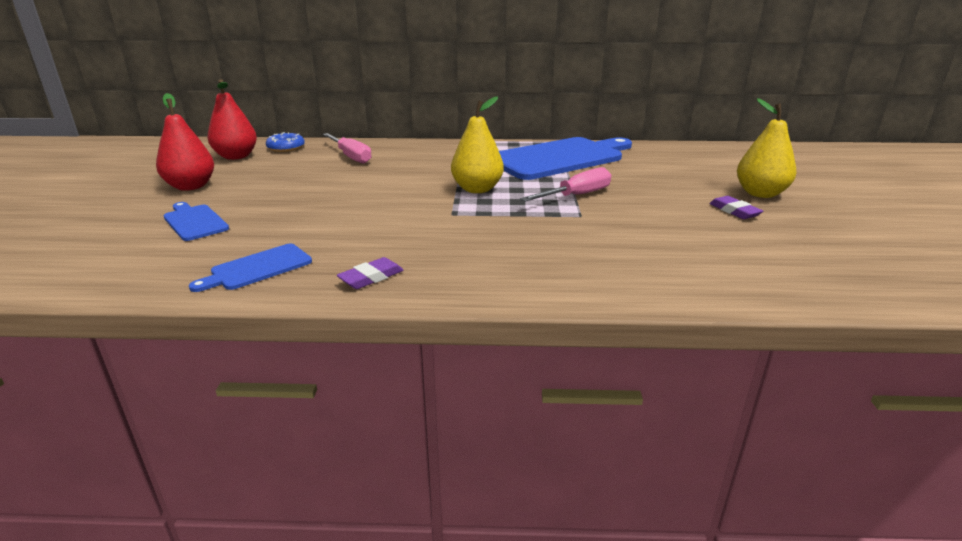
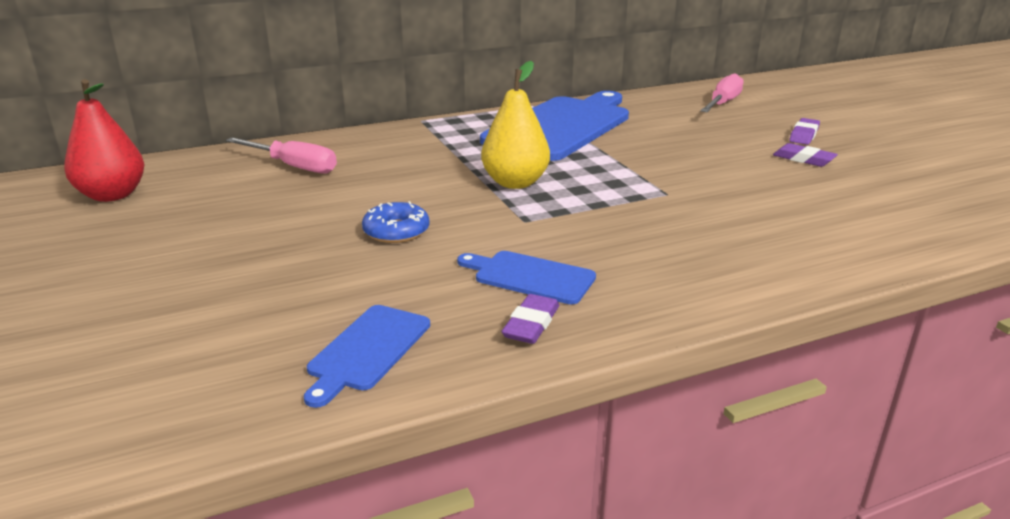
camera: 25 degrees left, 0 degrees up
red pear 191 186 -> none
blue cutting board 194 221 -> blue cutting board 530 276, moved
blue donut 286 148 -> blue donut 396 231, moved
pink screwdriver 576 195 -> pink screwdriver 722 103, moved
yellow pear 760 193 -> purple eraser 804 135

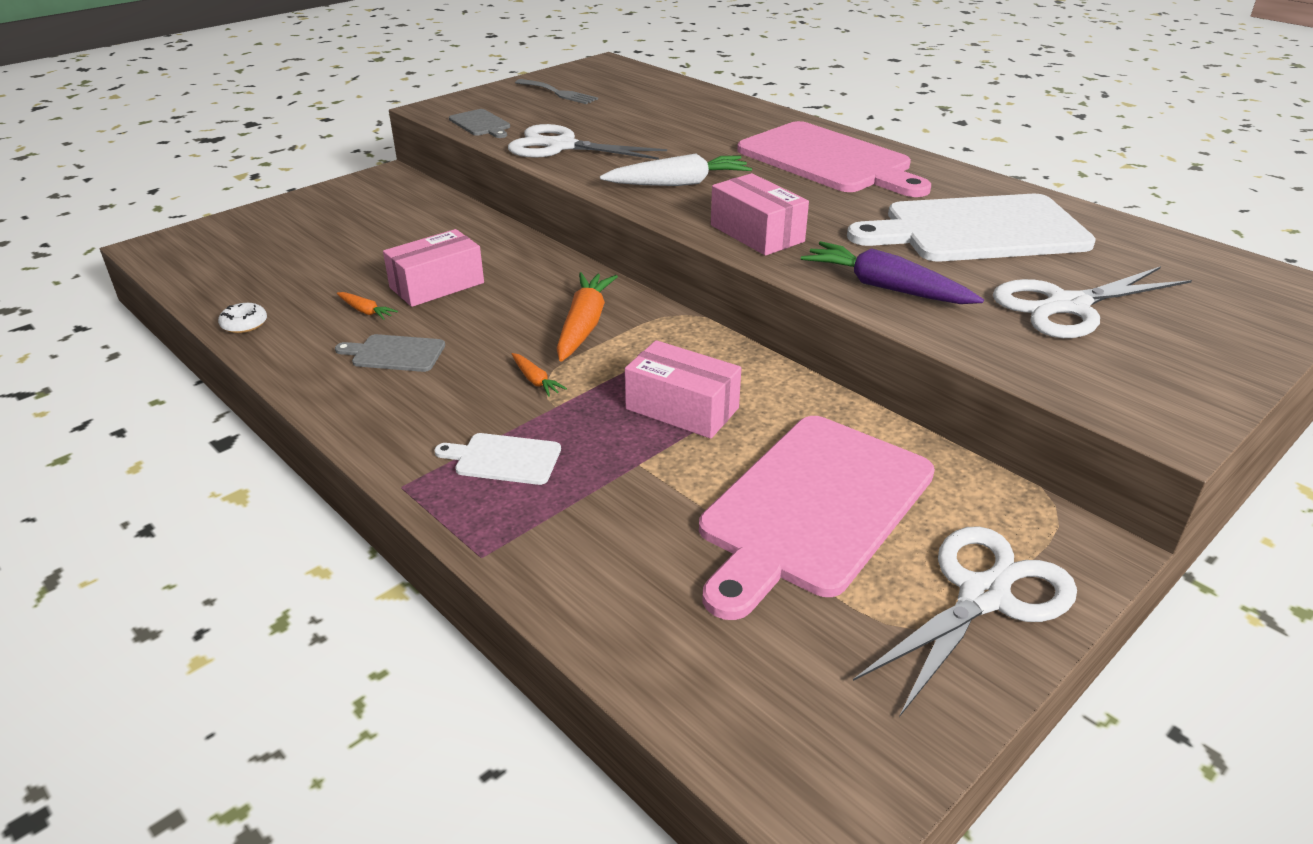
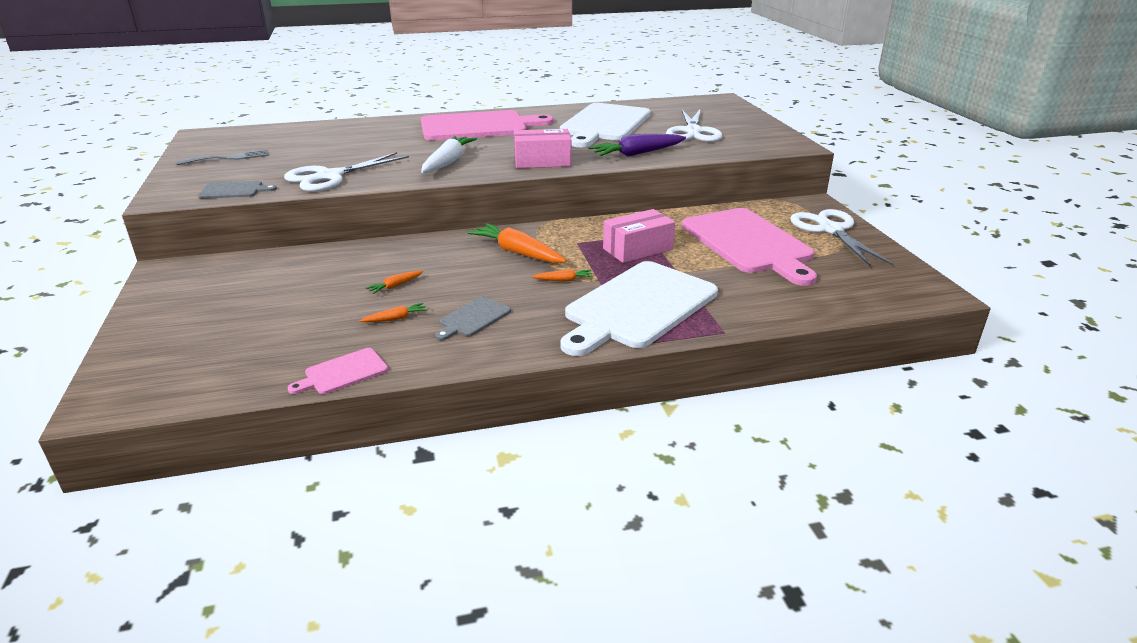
camera: 60 degrees left, 5 degrees down
white donut 244 324 -> pink cutting board 343 373
pink box 437 285 -> orange carrot 395 286
white cutting board 503 459 -> white cutting board 638 307, x2.31

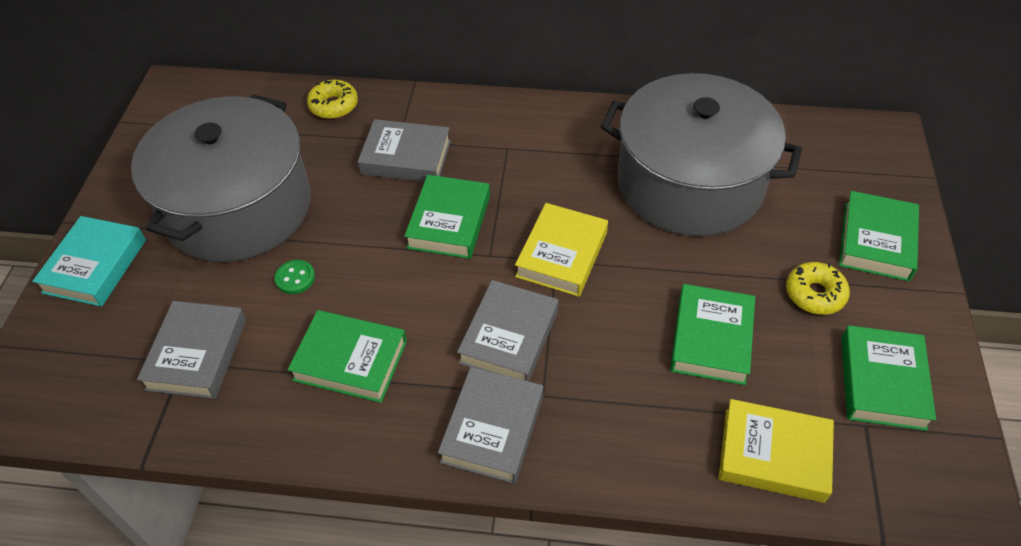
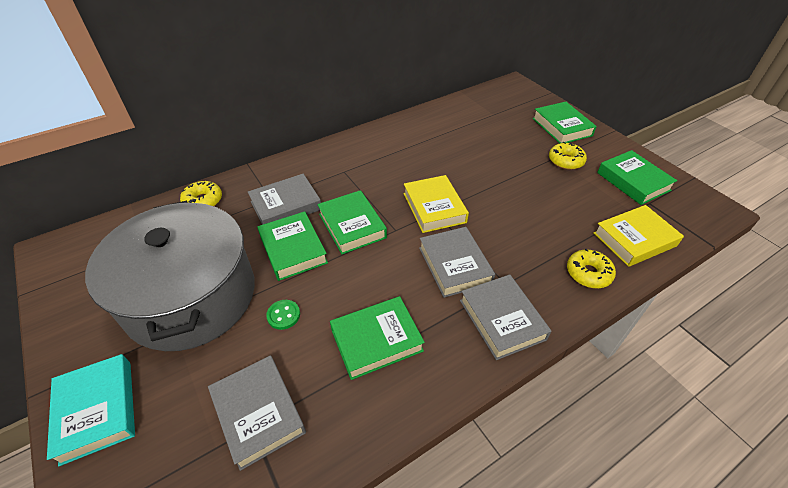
camera: 40 degrees left, 5 degrees down
grey pot 689 183 -> none
green book 711 339 -> green book 293 249, moved
none -> yellow donut 588 273

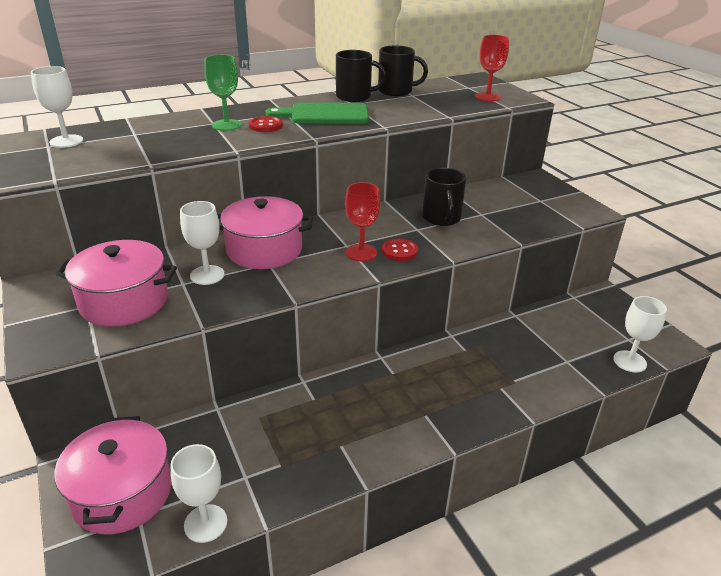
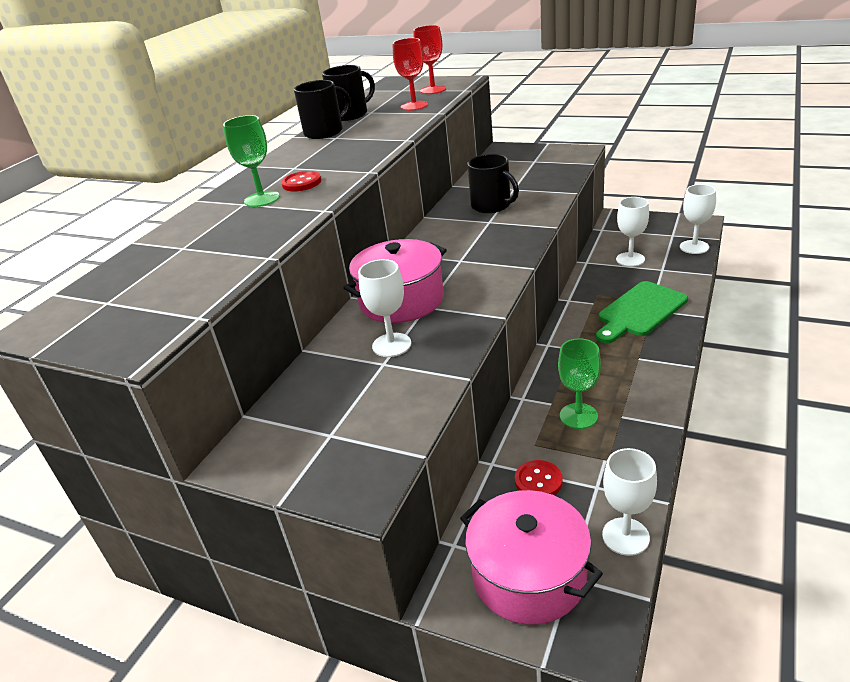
camera: 35 degrees left, 0 degrees up
white goblet 66 141 -> white goblet 630 259, moved
pink pot 124 301 -> none
green cutting board 324 114 -> green cutting board 639 311, moved
red goblet 361 253 -> red goblet 414 106, moved
red button 399 251 -> red button 538 481, moved
none -> green goblet 578 416

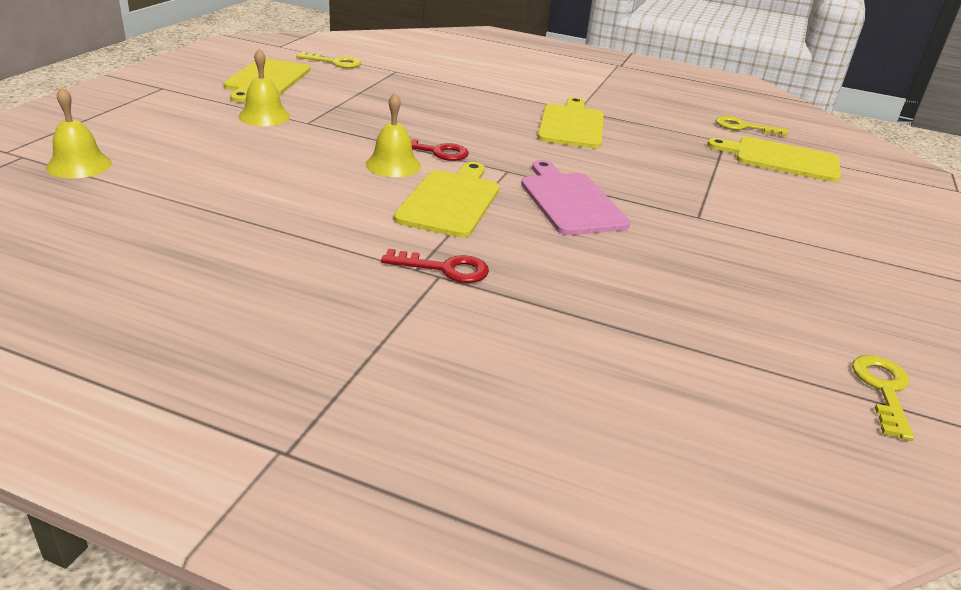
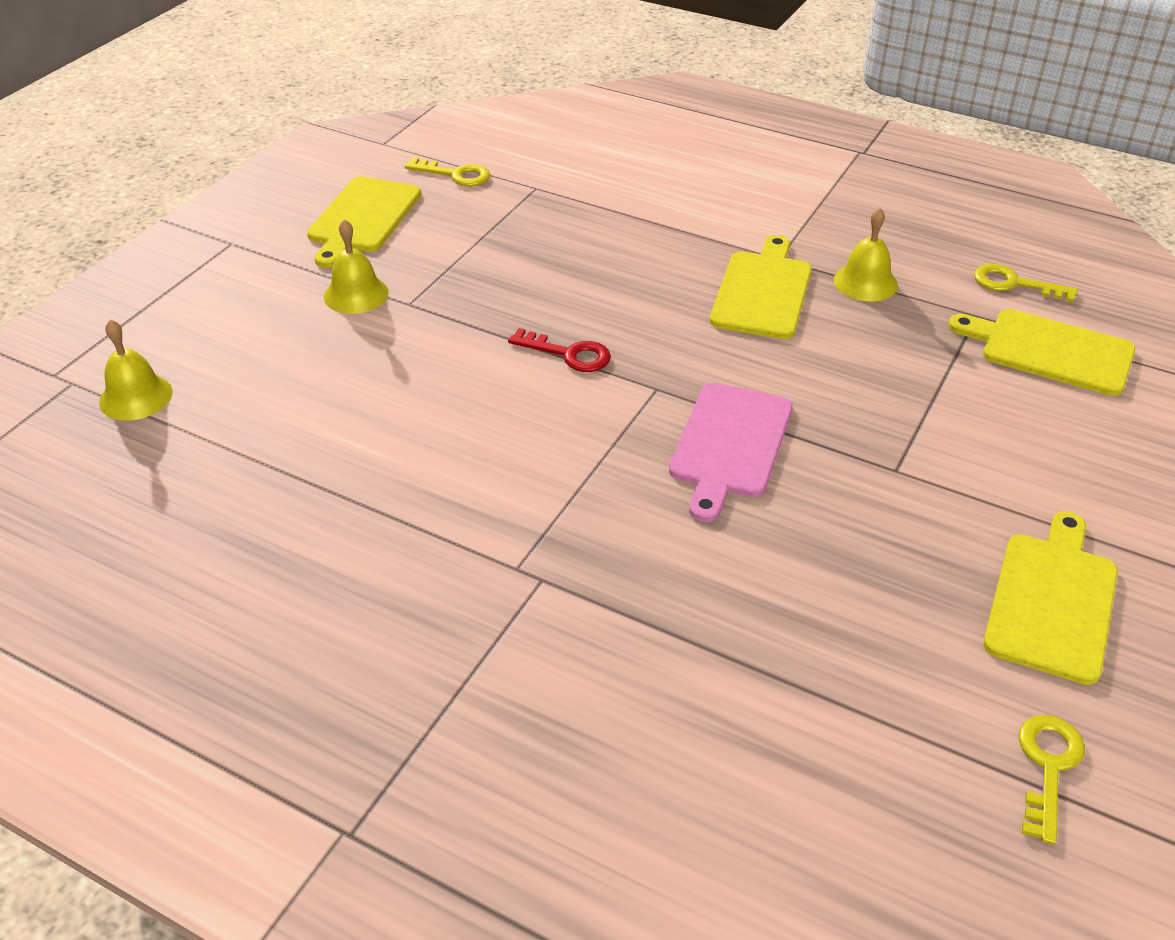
camera: 10 degrees right, 10 degrees up
yellow bell 393 165 -> yellow bell 865 282, moved
red key 445 269 -> none
yellow cutting board 450 201 -> yellow cutting board 1052 601, moved
pink cutting board 570 201 -> pink cutting board 730 445, 150 degrees counterclockwise

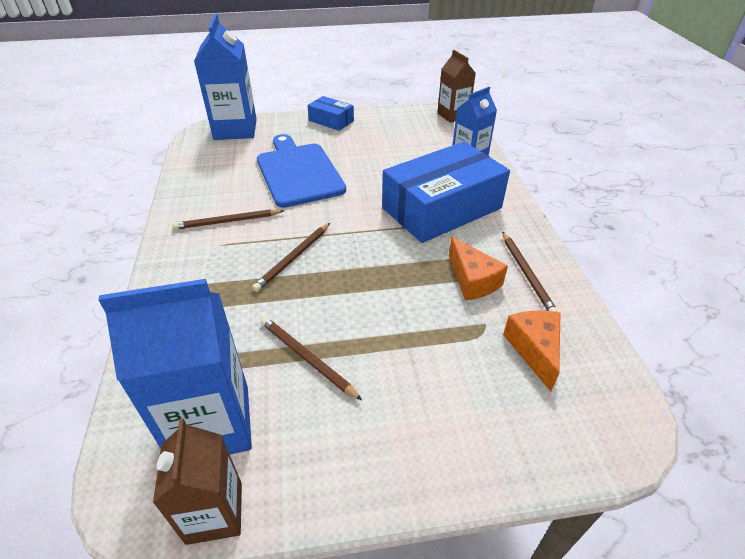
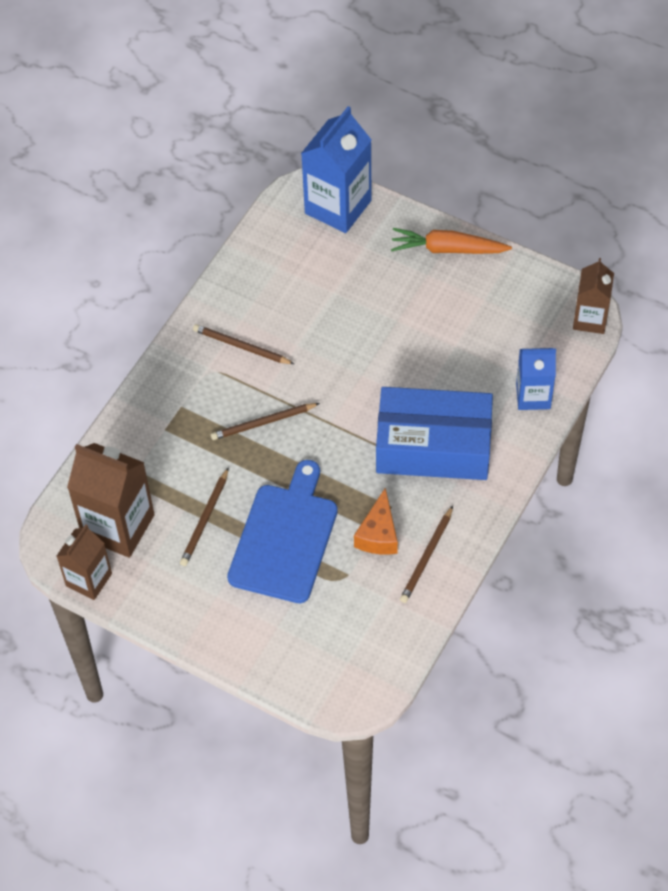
camera: 40 degrees right, 15 degrees up
blue carton 212 424 -> brown carton 118 526
blue cutting board 298 172 -> blue cutting board 285 538, moved
brown pencil 307 358 -> brown pencil 205 519, 150 degrees counterclockwise
blue box 331 121 -> orange carrot 447 249
orange cheese 534 350 -> none

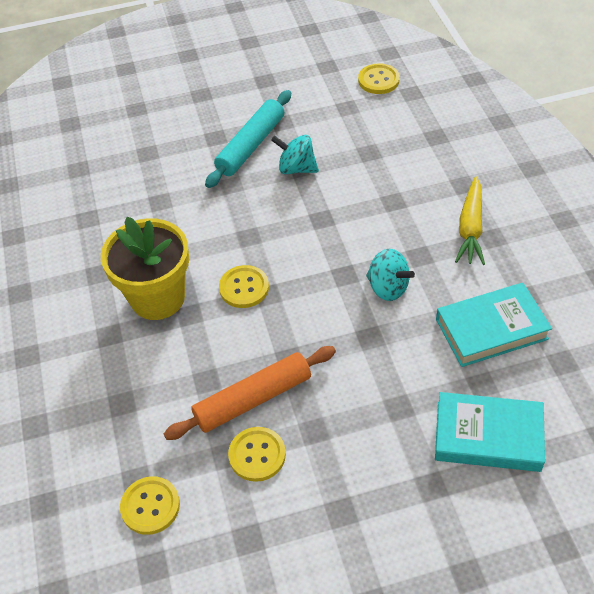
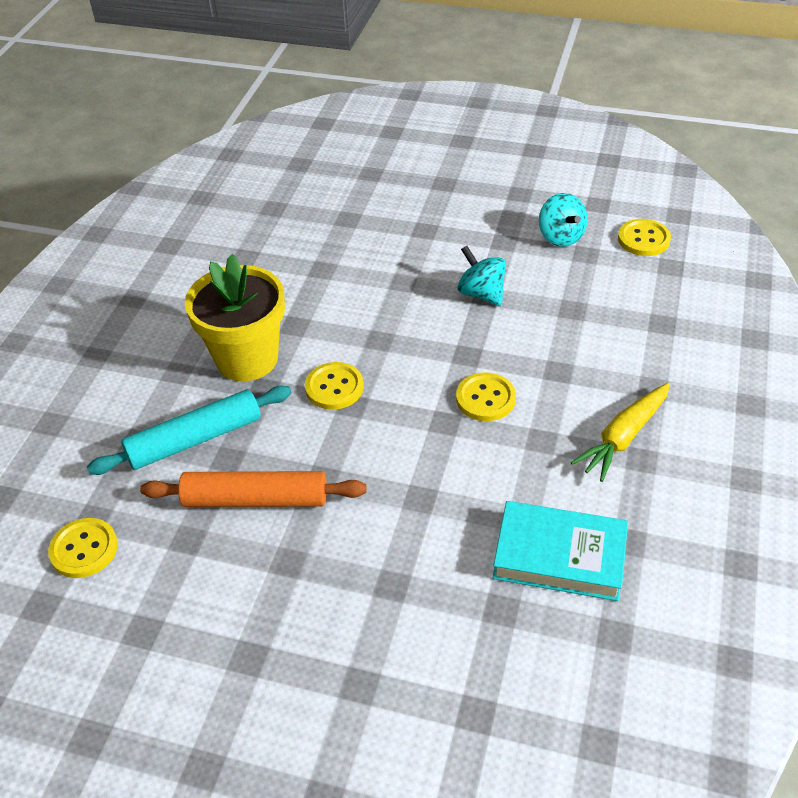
camera: 30 degrees right, 5 degrees down
turquoise rolling pin 251 145 -> turquoise rolling pin 195 439, moved
yellow button 257 455 -> yellow button 485 398, moved
turquoise spinning top 388 288 -> turquoise spinning top 560 237, moved
turquoise book 488 436 -> none

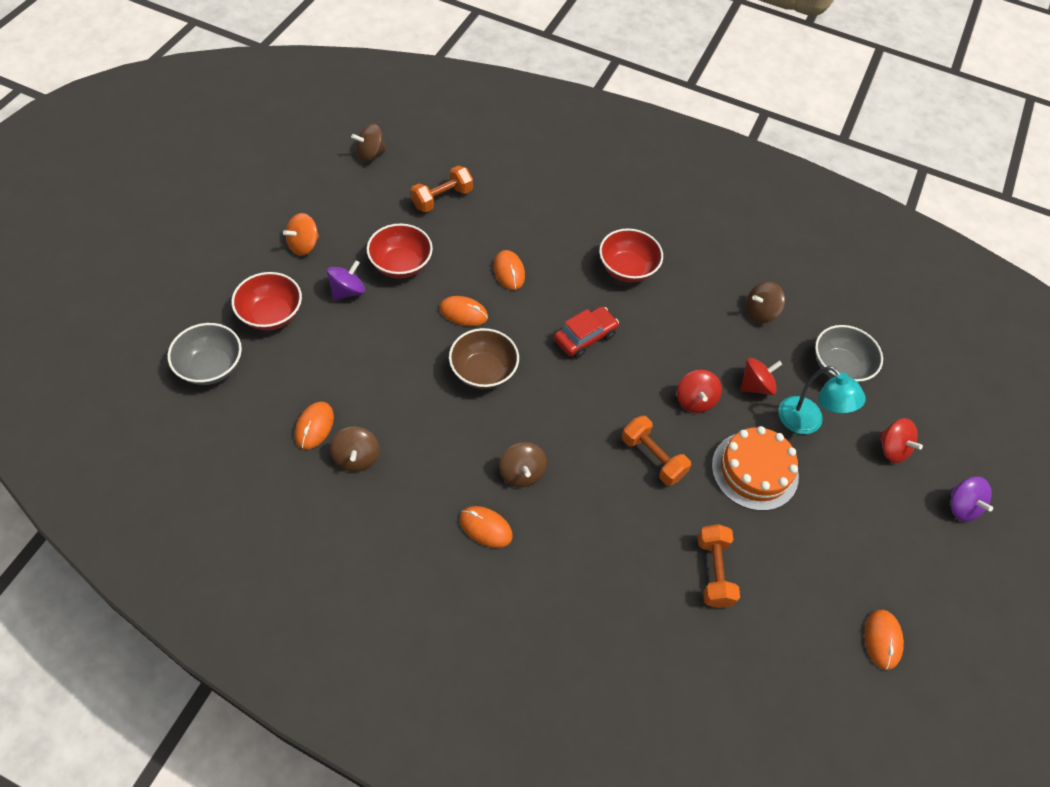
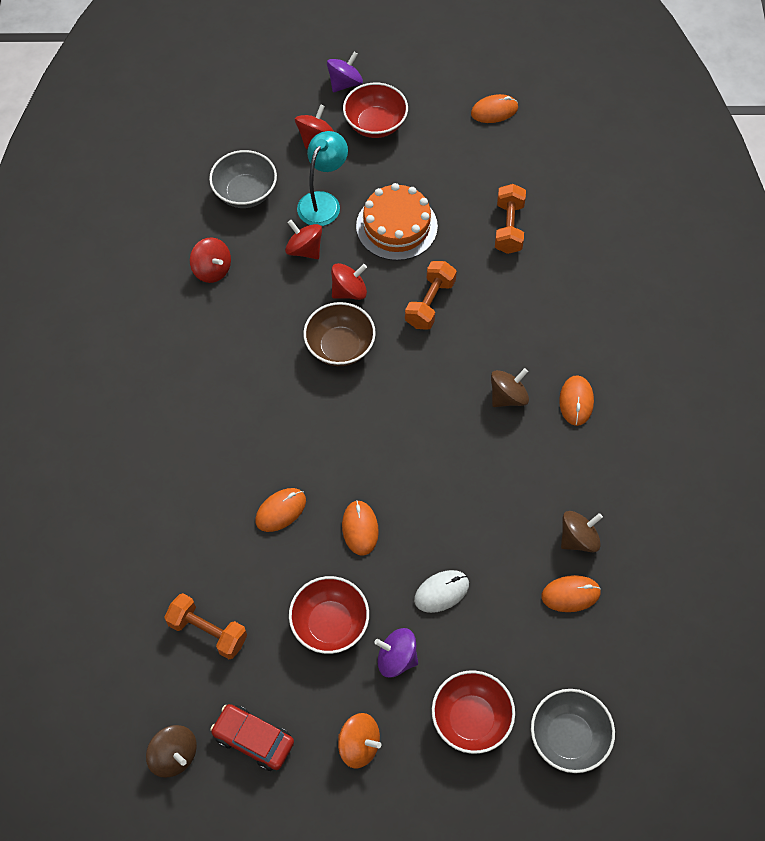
camera: 110 degrees left, 5 degrees up
brown bowl 483 371 -> brown bowl 340 347, moved
red car 585 337 -> red car 253 739, moved
red bowl 627 269 -> red bowl 375 124, moved
orange dumbbell 714 572 -> orange dumbbell 509 227, 60 degrees counterclockwise
brown spinning top 760 312 -> red spinning top 212 270
none -> white mouse 441 592

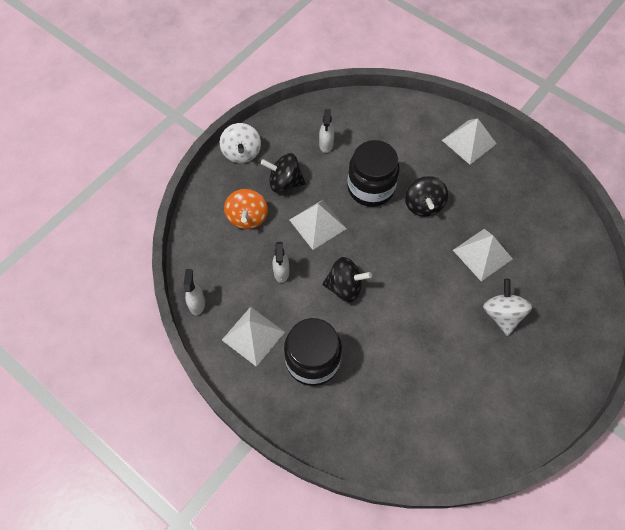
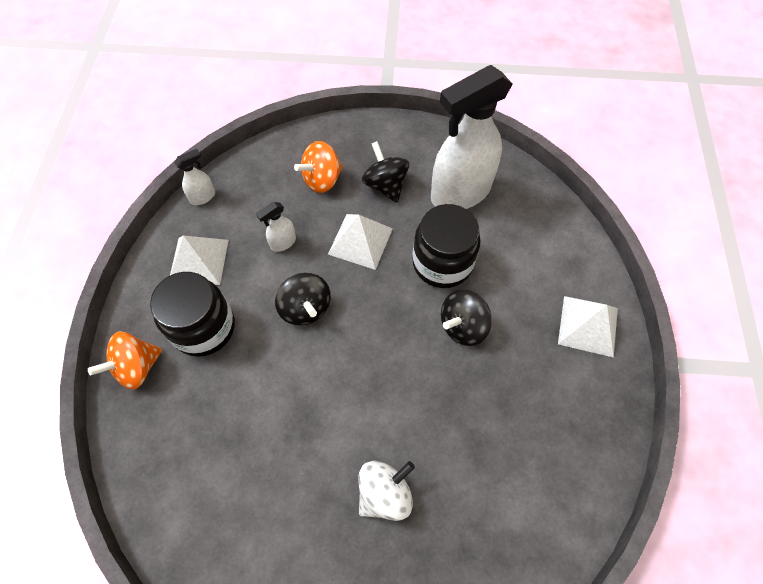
camera: 55 degrees right, 0 degrees up
white spinning top 242 153 -> none
white spray bottle 326 144 -> white spray bottle 460 193, x2.45
white pyramid 482 254 -> none
none -> orange spinning top 137 367

